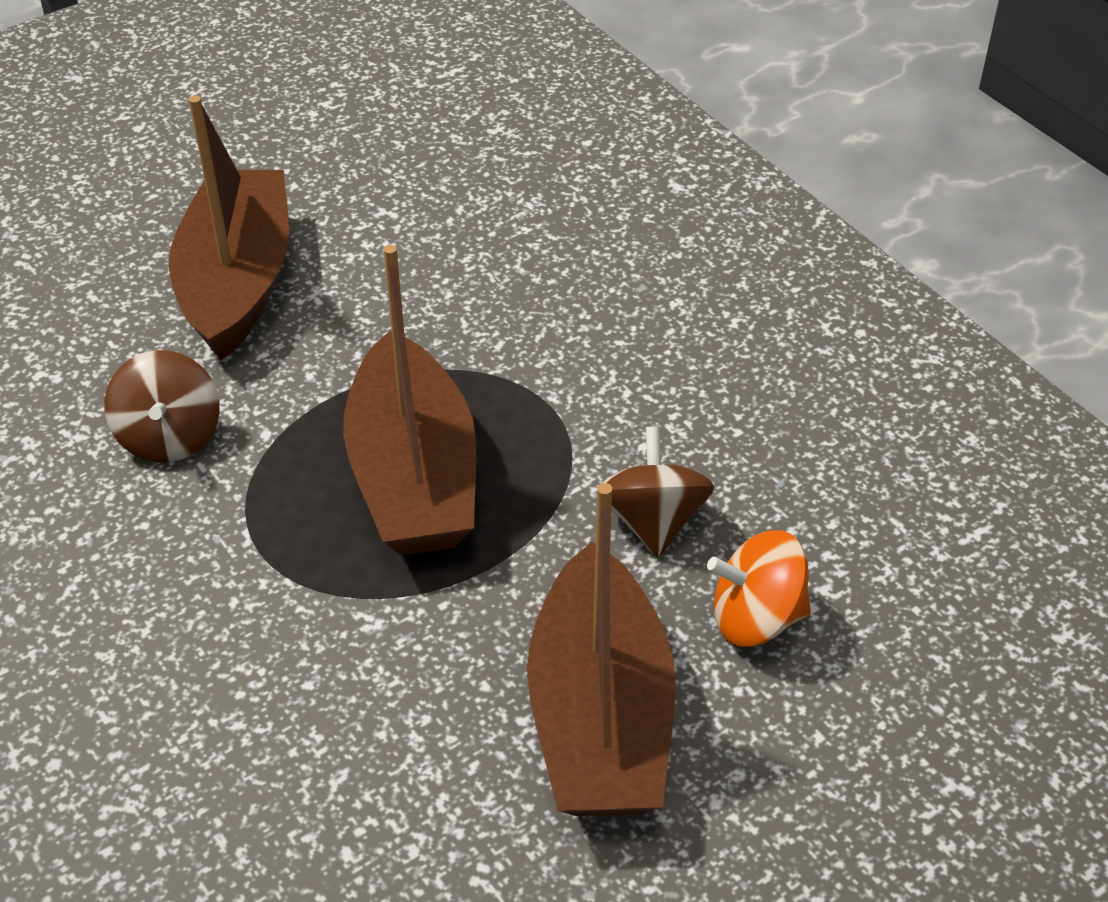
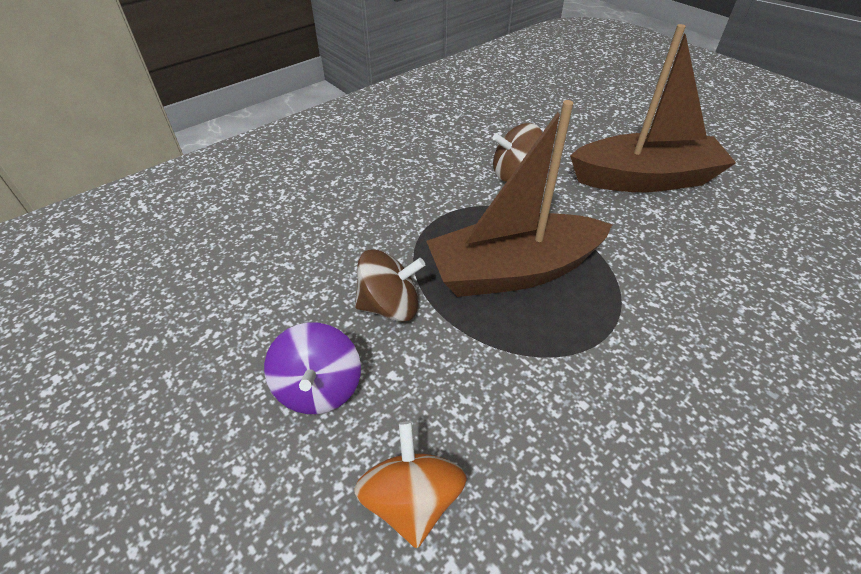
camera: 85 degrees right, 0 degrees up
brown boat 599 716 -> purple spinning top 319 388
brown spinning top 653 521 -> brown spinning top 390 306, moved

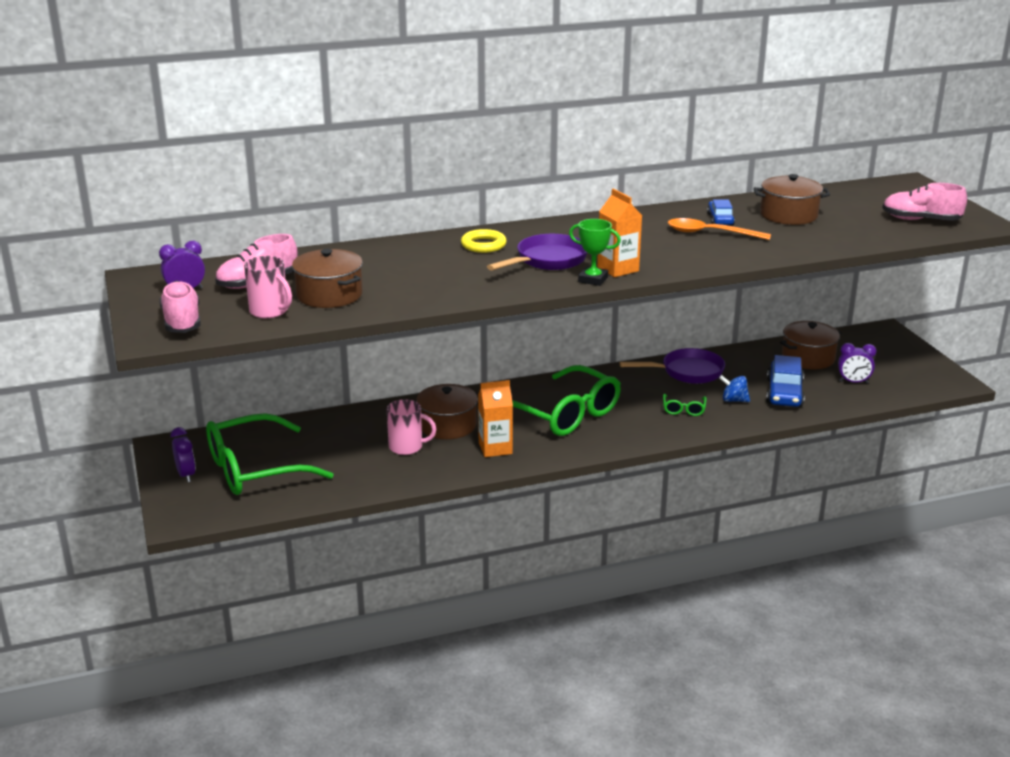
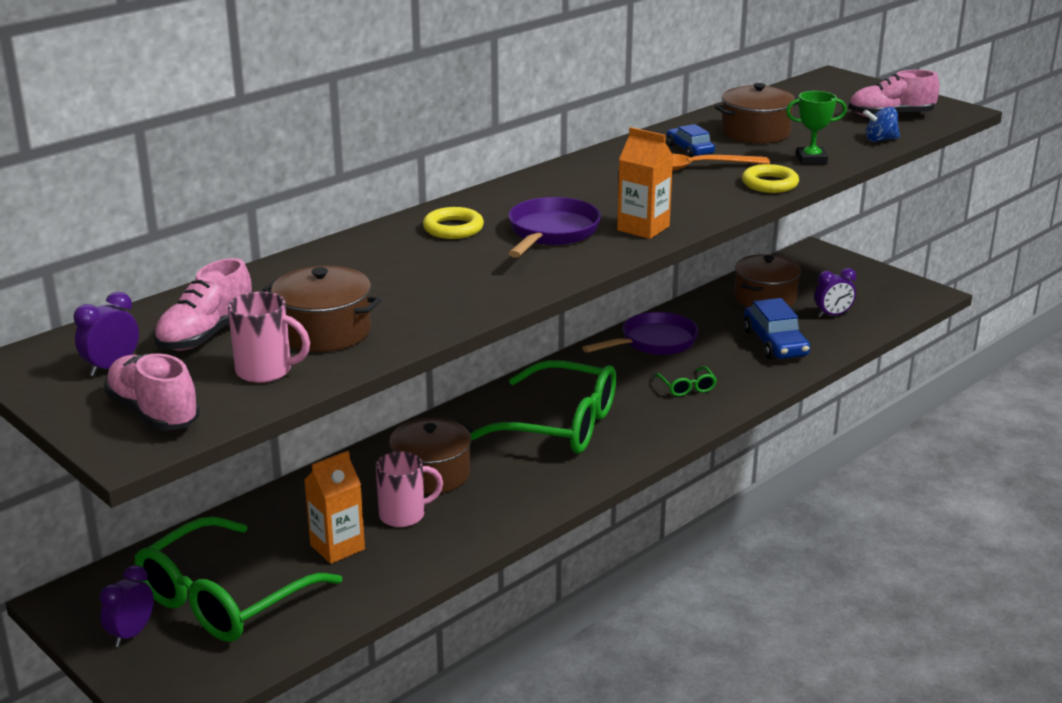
camera: 25 degrees left, 0 degrees up
purple clock 186 475 -> purple clock 131 634, 105 degrees counterclockwise
orange carton 495 448 -> orange carton 337 547, moved
green trophy 593 279 -> green trophy 811 160, moved
blue spinning top 733 400 -> blue spinning top 880 140, moved
none -> yellow ring 769 184

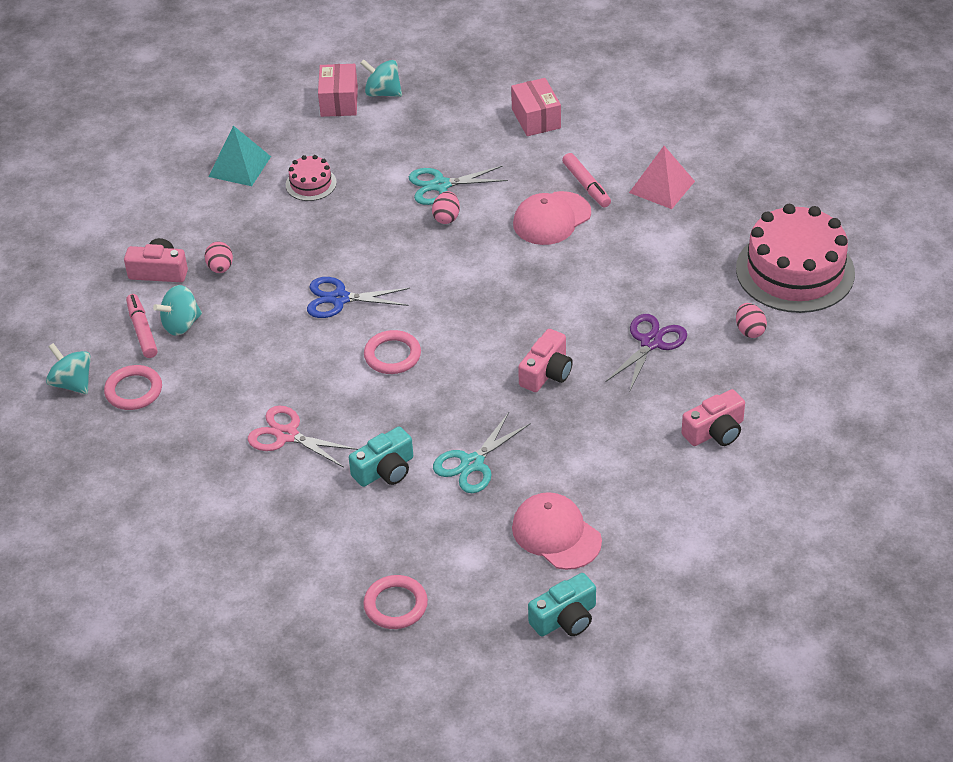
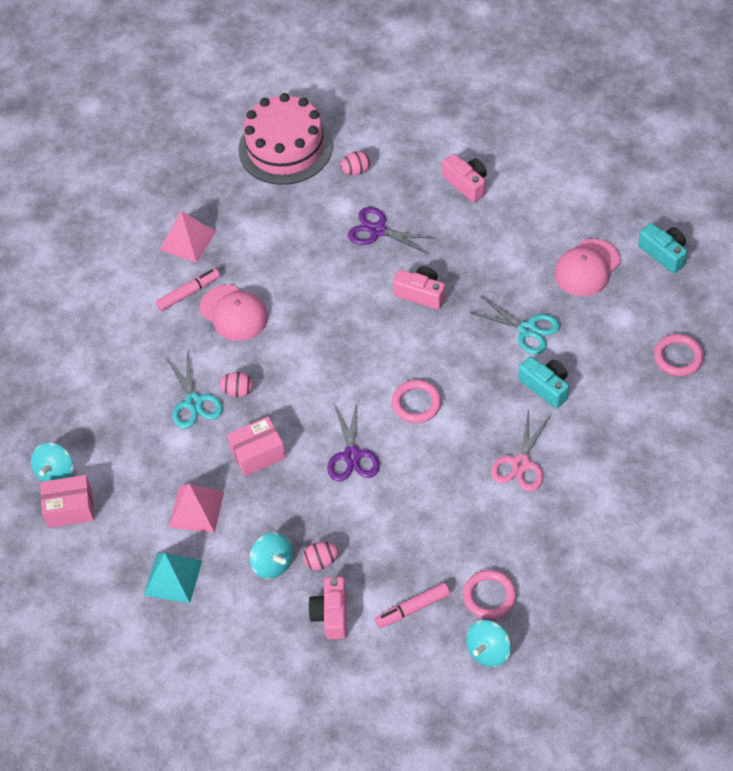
camera: 95 degrees left, 10 degrees up
turquoise spinning top 181 324 -> turquoise spinning top 272 564, moved
pink cake 311 184 -> pink pyramid 196 509
blue scissors 339 298 -> purple scissors 351 456
pink box 536 118 -> pink box 258 454, moved

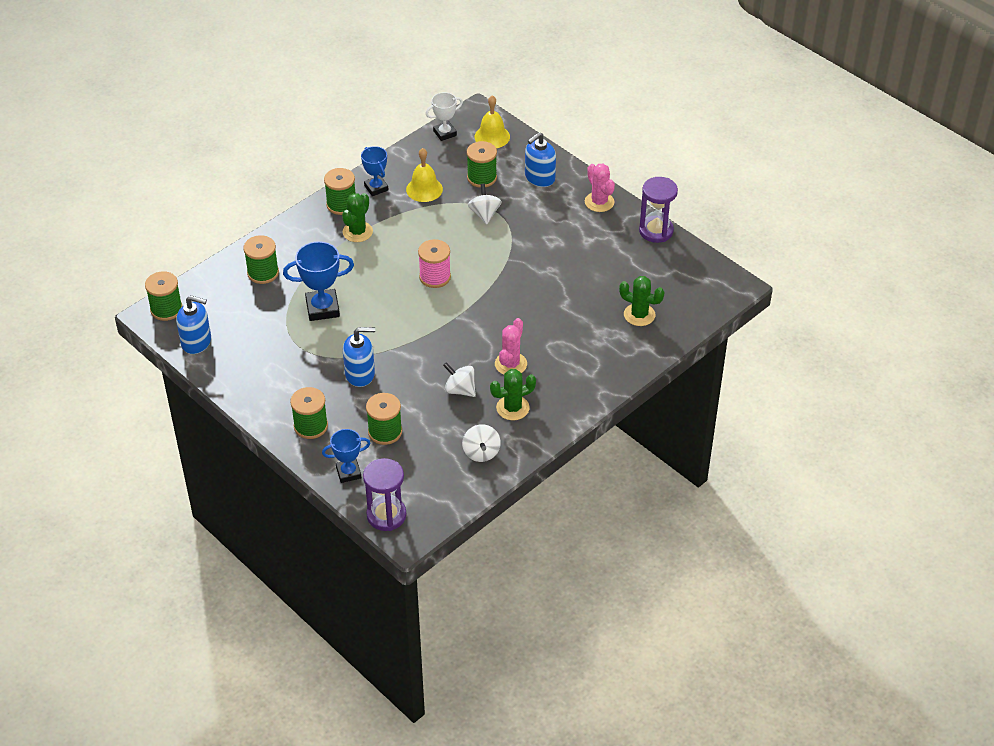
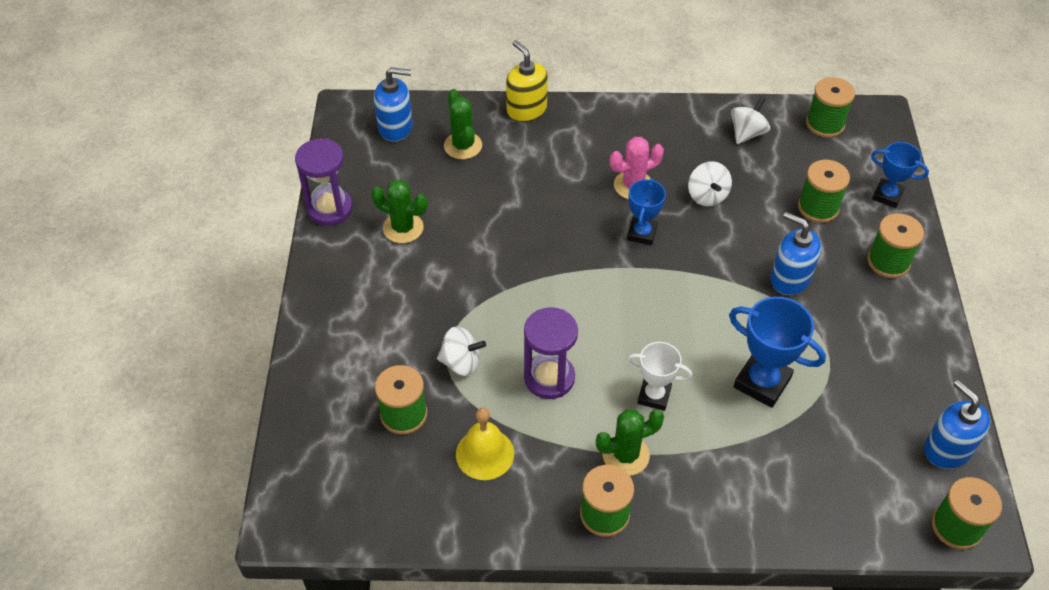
camera: 135 degrees left, 5 degrees up
green spool 263 273 -> green spool 825 124, moved
blue trophy 376 188 -> blue trophy 642 233, moved
purple hourglass 386 515 -> purple hourglass 549 378, moved
pink spool 435 277 -> none
white trophy 445 133 -> white trophy 654 396, moved
white spinning top 484 214 -> white spinning top 461 362, 120 degrees counterclockwise
yellow bell 492 136 -> none
green cactus 512 408 -> green cactus 403 228, moved
blue soap dispenser 539 178 -> blue soap dispenser 396 127, moved
pink cactus 599 202 -> none
none -> yellow soap dispenser 526 109

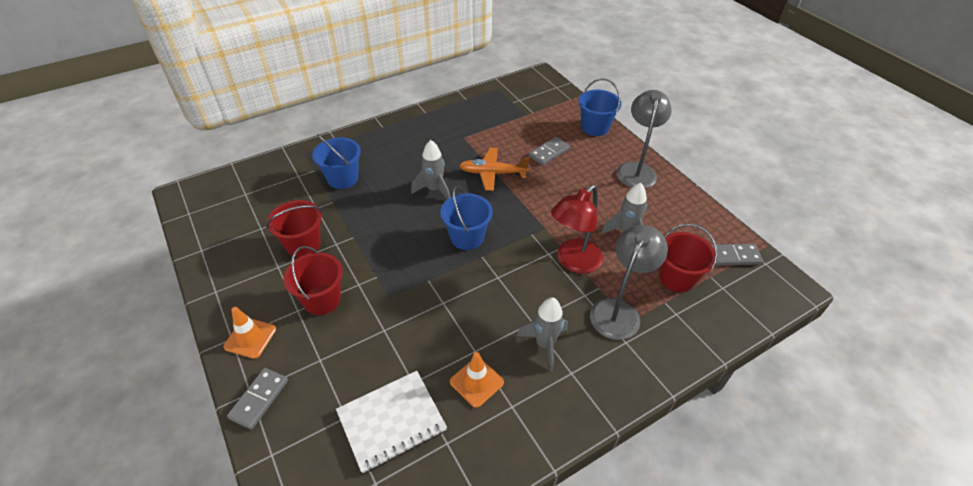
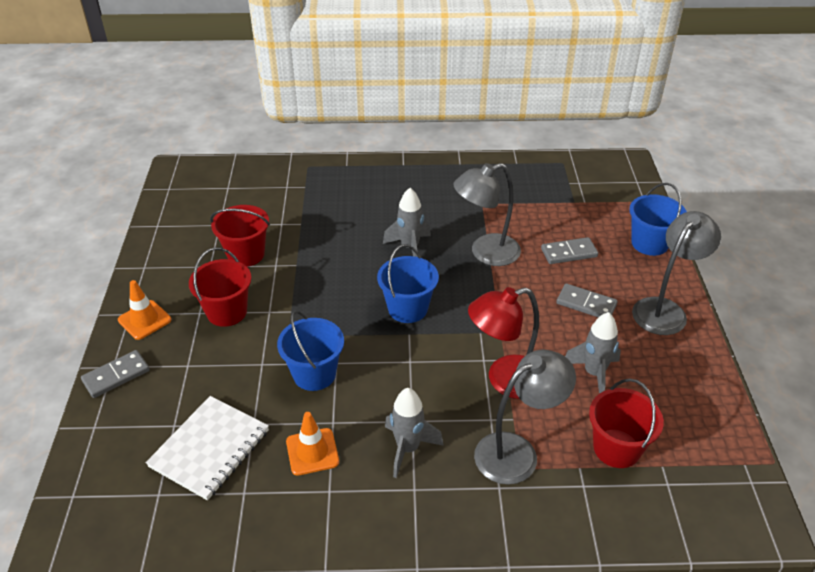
camera: 30 degrees right, 5 degrees down
blue bucket 342 178 -> blue bucket 314 374, moved
white notebook 391 421 -> white notebook 209 448, 60 degrees counterclockwise
orange plane 492 173 -> grey lamp 485 253
grey domino 734 256 -> grey domino 586 304, moved

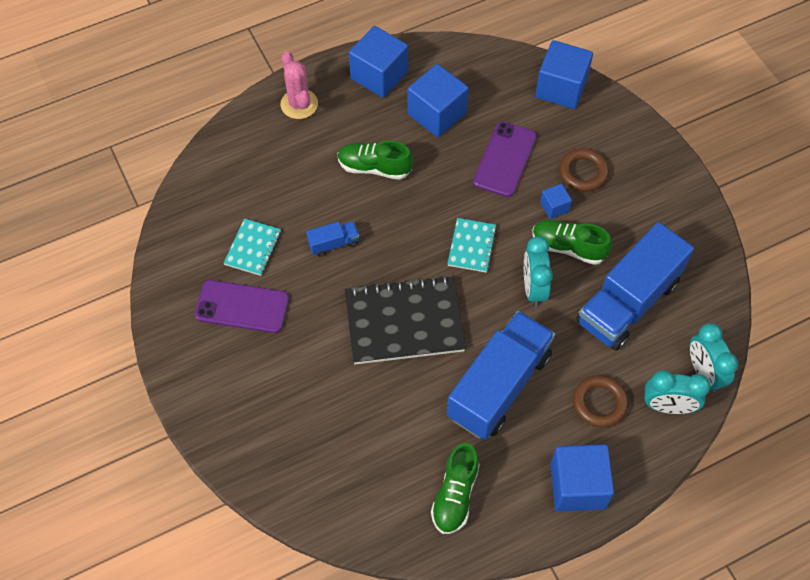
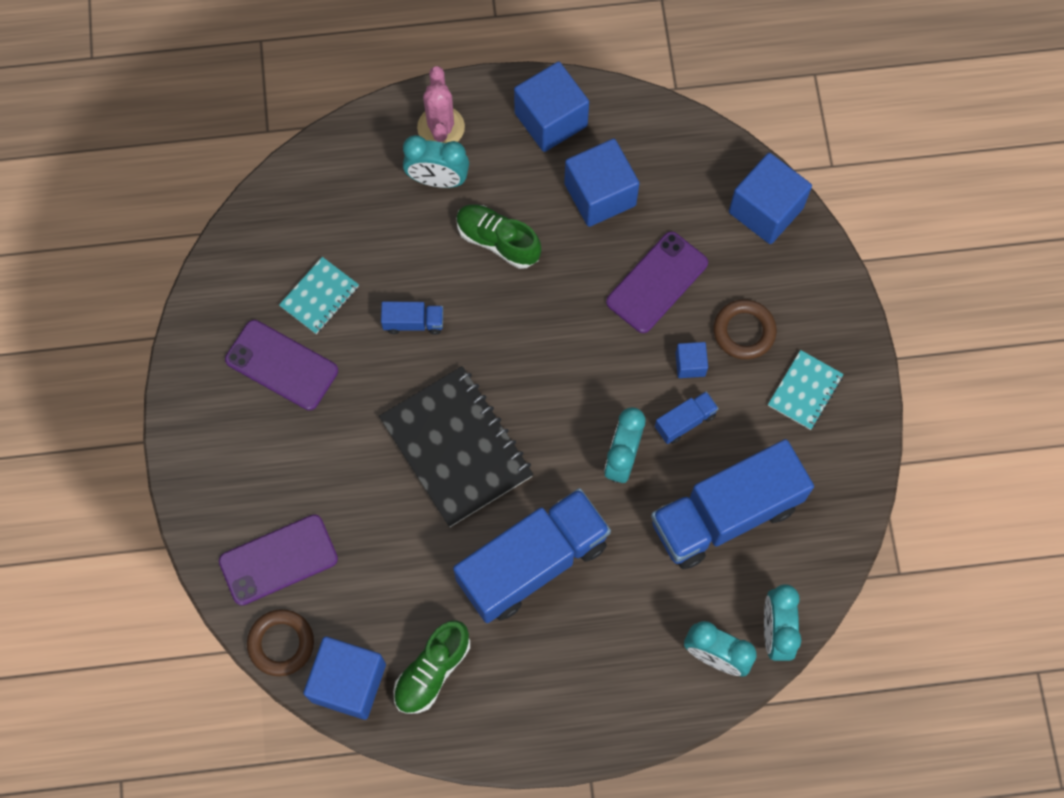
camera: 20 degrees right, 10 degrees up
black notebook 404 322 -> black notebook 456 447, 45 degrees clockwise
turquoise notebook 471 246 -> turquoise notebook 805 391, moved
green shoe 568 247 -> blue truck 685 421
blue cube 577 486 -> blue cube 348 682, moved
brown ring 599 403 -> brown ring 281 643, moved
none -> purple phone 278 560
none -> turquoise clock 438 180

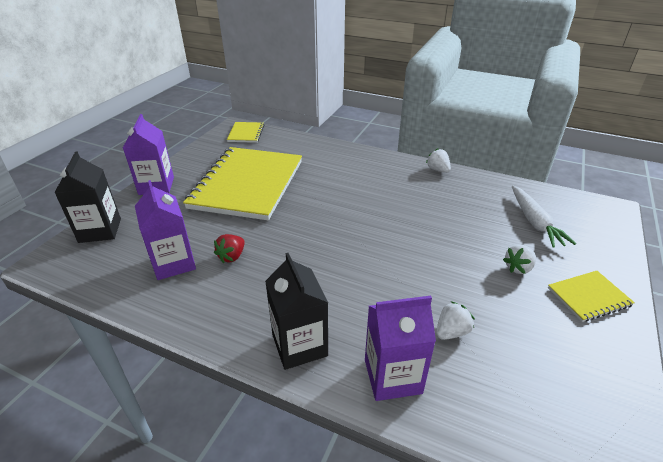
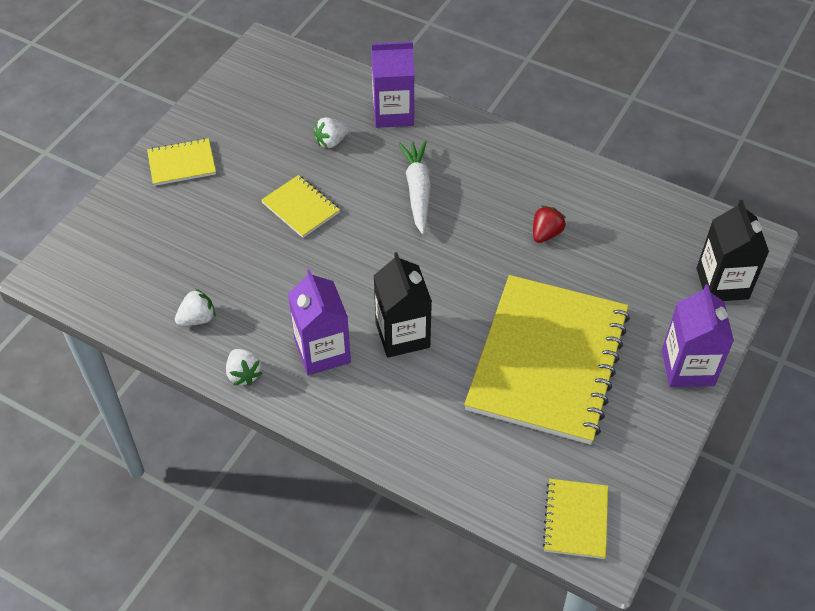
camera: 175 degrees left, 15 degrees up
purple carton 173 263 -> purple carton 322 351, moved
black carton 299 345 -> black carton 402 335, moved
white strawberry 518 268 -> white strawberry 197 318, moved
white carrot 534 222 -> white carrot 417 191, moved
none -> yellow notebook 300 208

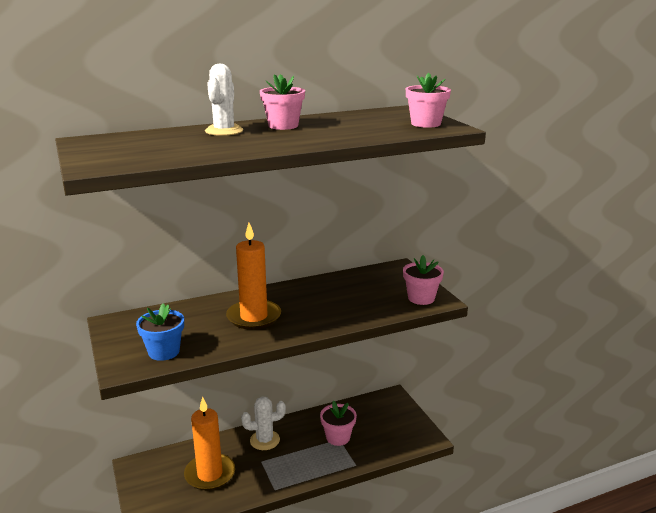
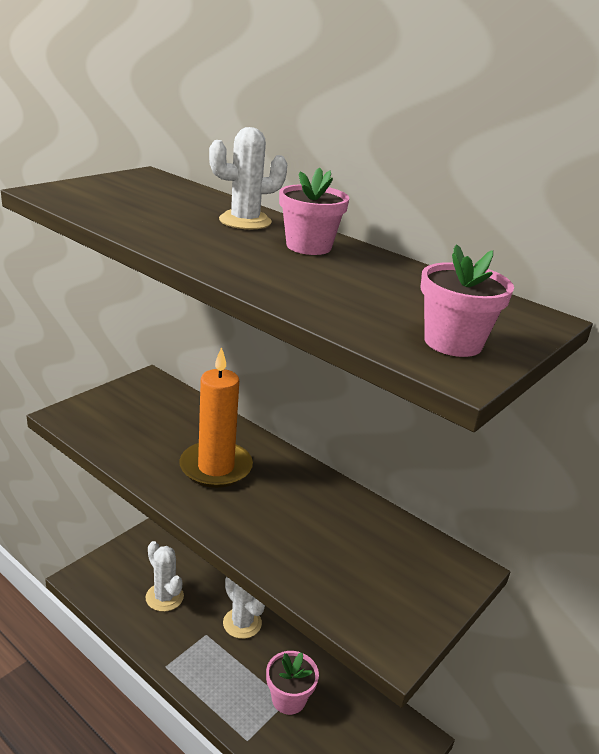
camera: 60 degrees right, 5 degrees up
blue flower pot 164 352 -> none
orange candle 210 474 -> white cactus 164 597
pink flower pot 421 298 -> none

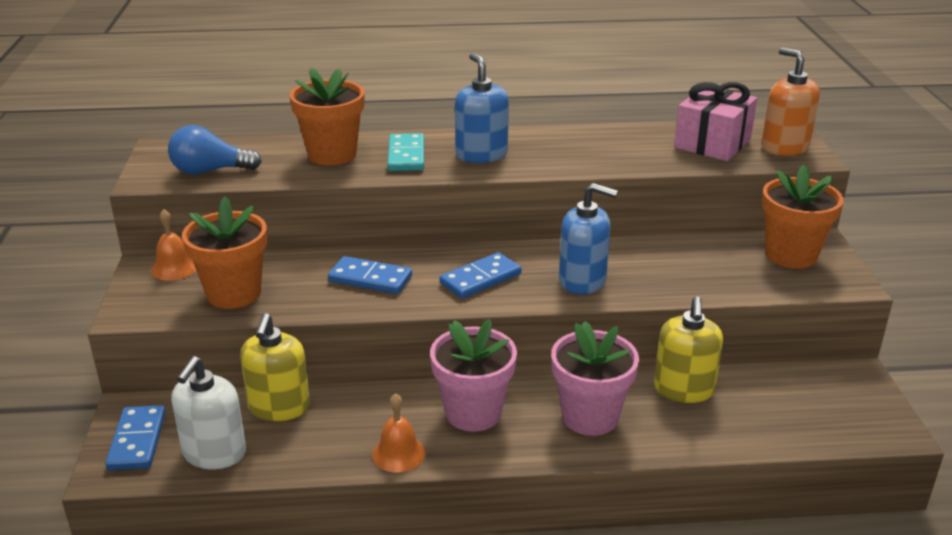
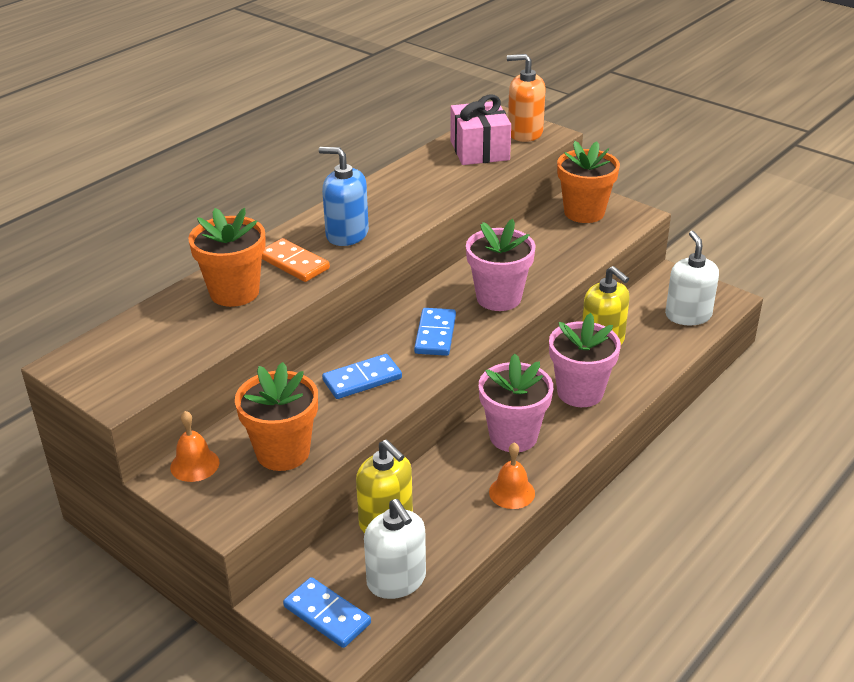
camera: 45 degrees left, 5 degrees up
blue light bulb 210 171 -> none
turquoise domino 406 156 -> orange domino 294 263
blue soap dispenser 582 281 -> pink flower pot 498 298
none -> white soap dispenser 688 315

